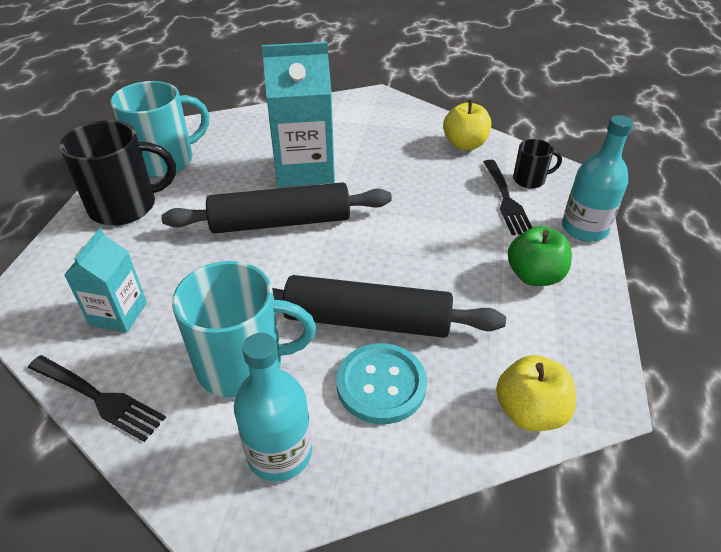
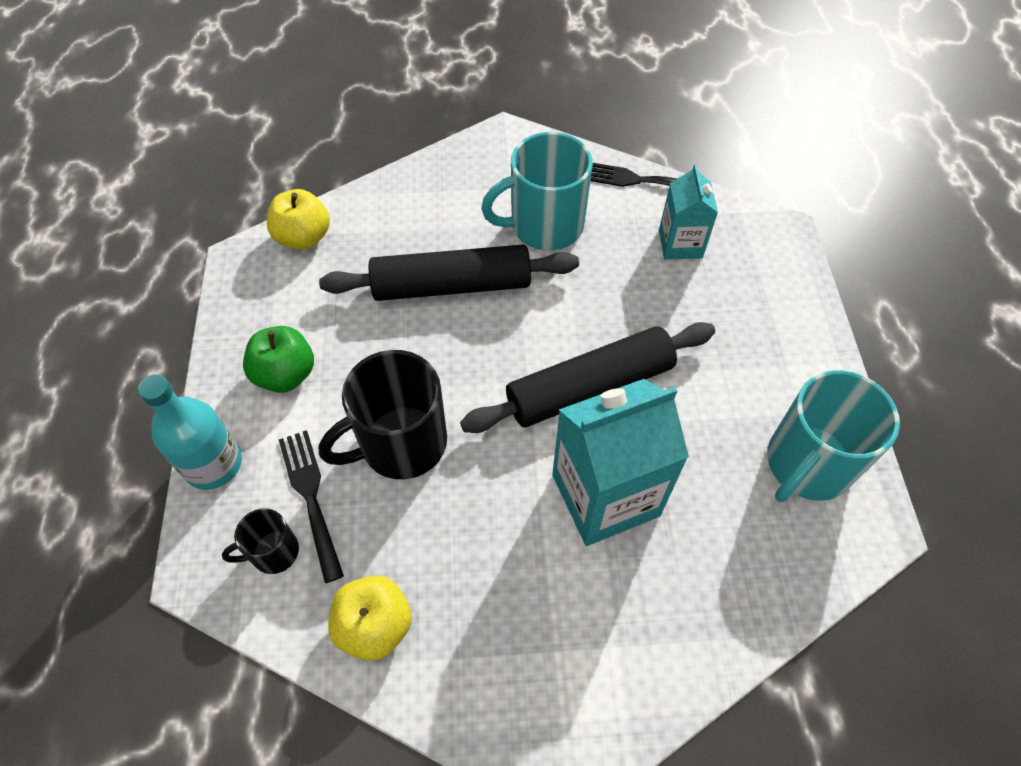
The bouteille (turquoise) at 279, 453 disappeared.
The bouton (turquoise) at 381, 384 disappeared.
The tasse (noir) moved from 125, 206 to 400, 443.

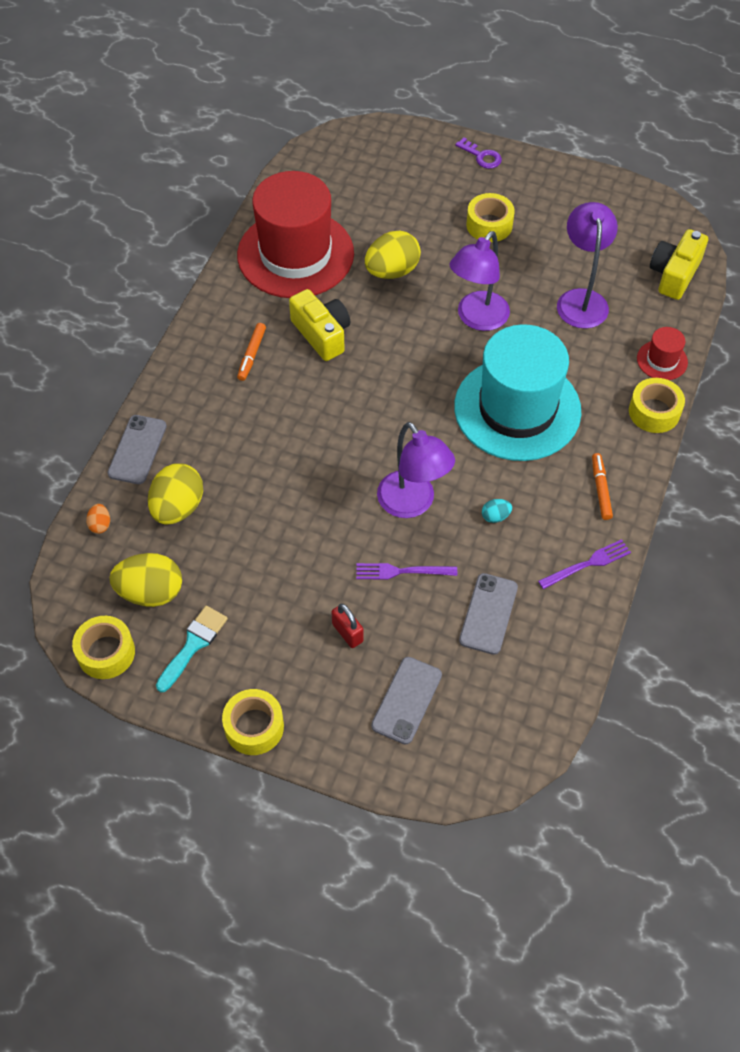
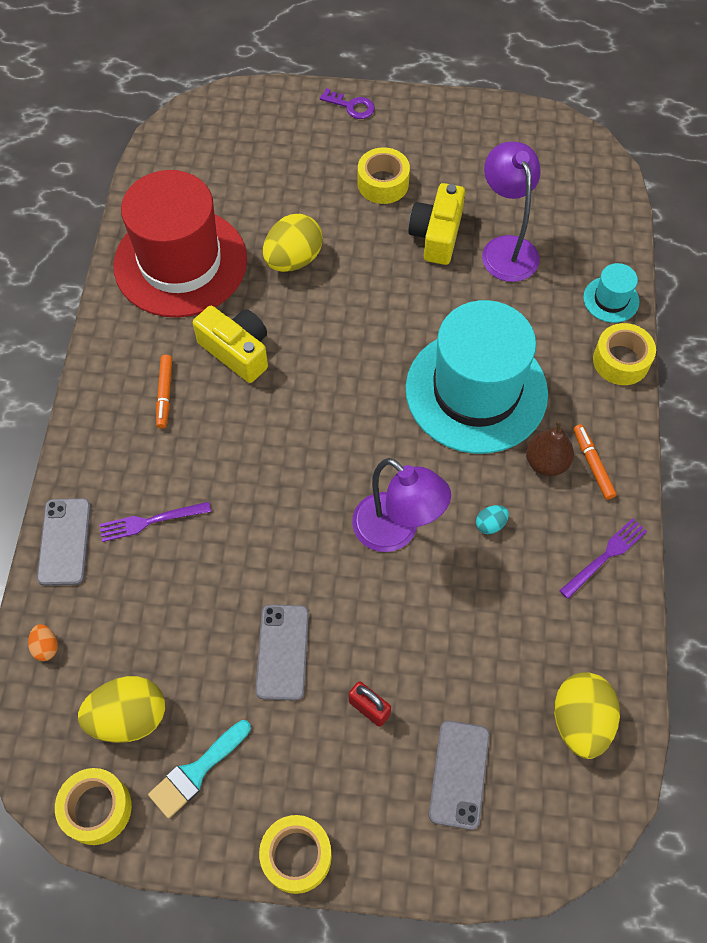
The lampe (violet) at 477, 319 disappeared.
The poire (marron) at 546, 462 appeared.
The œuf (jaune) moved from 178, 507 to 580, 721.
The fourchette (violet) moved from 401, 571 to 150, 521.
The téléphone (gris) moved from 488, 614 to 282, 652.
The appareil photo (jaune) moved from 674, 274 to 436, 235.
The chapeau (rouge) at 662, 360 became the chapeau (turquoise) at 611, 299.
The pinceau (turquoise) at 193, 645 turned 150 degrees counterclockwise.

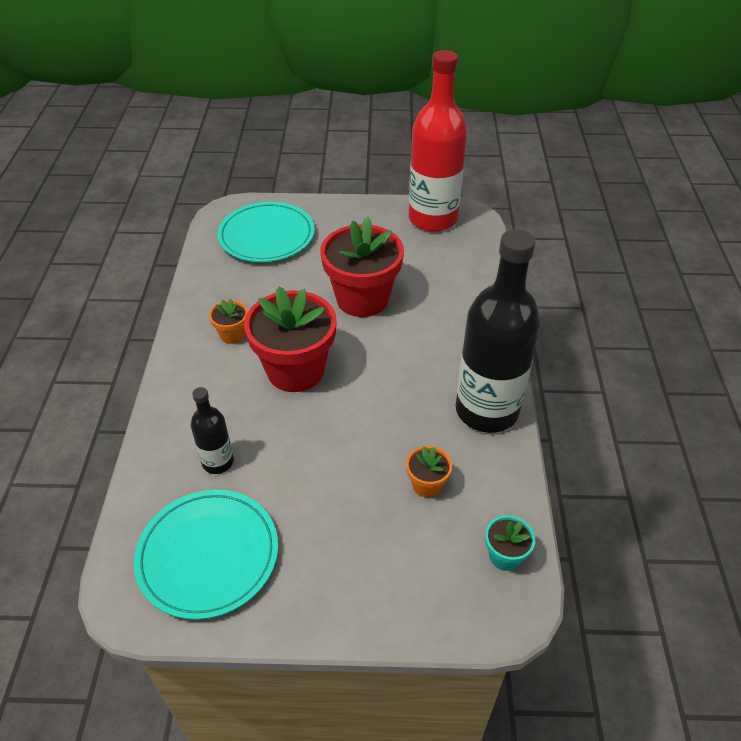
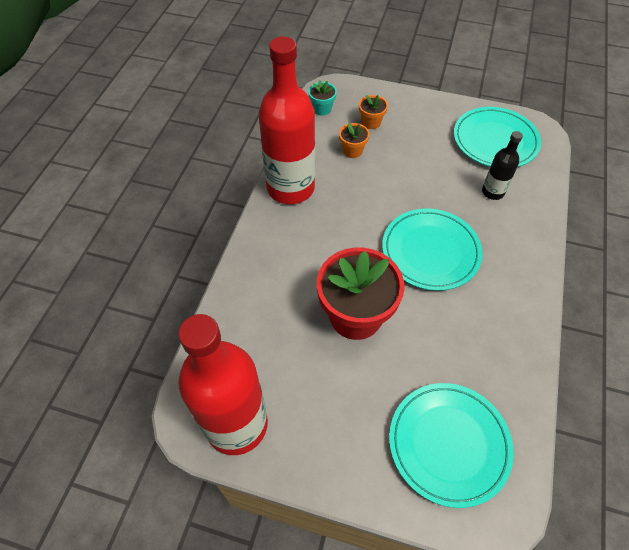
The pot de fleurs (orange) moved from 232, 335 to 371, 122.
The pot de fleurs (rouge) at 295, 370 was replaced by the assiette (turquoise) at 430, 251.
The bouteille (noir) at 486, 410 became the bouteille (rouge) at 290, 188.

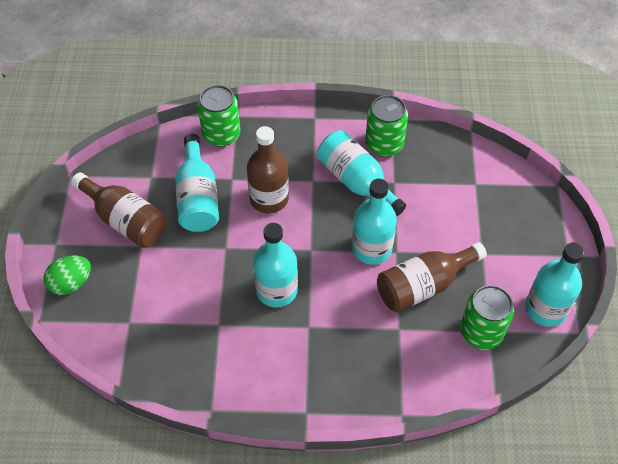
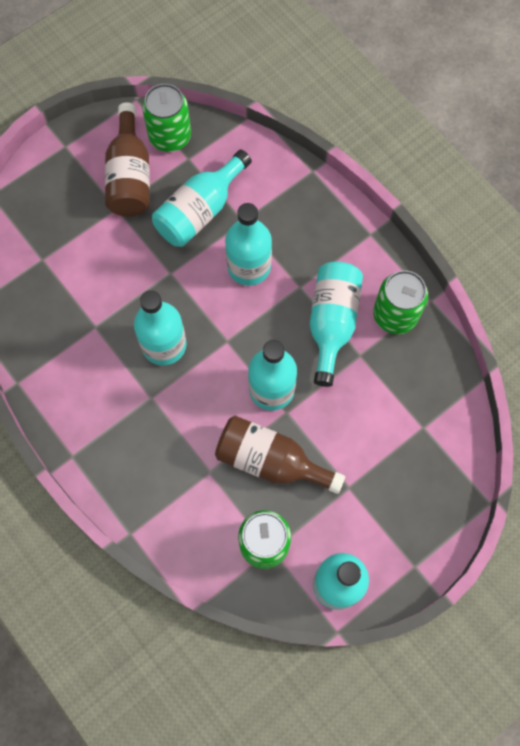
The œuf (vert) at 71, 283 disappeared.
The canette (vert) moved from 221, 134 to 170, 136.
The bouteille (marron) at 269, 199 became the bouteille (turquoise) at 249, 266.

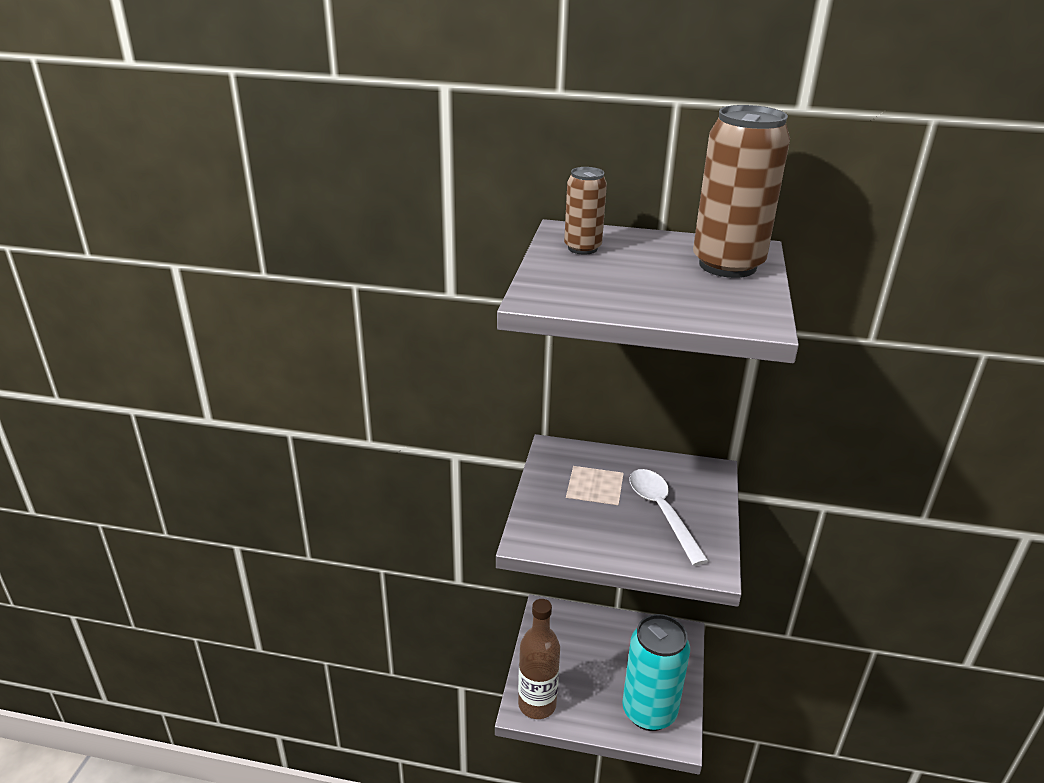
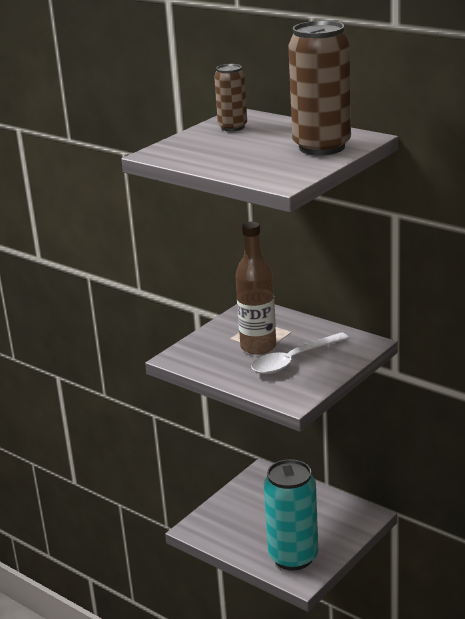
The bouteille (marron) moved from 537, 704 to 258, 347.
The cuillère (blanc) at 661, 512 turned 135 degrees counterclockwise.

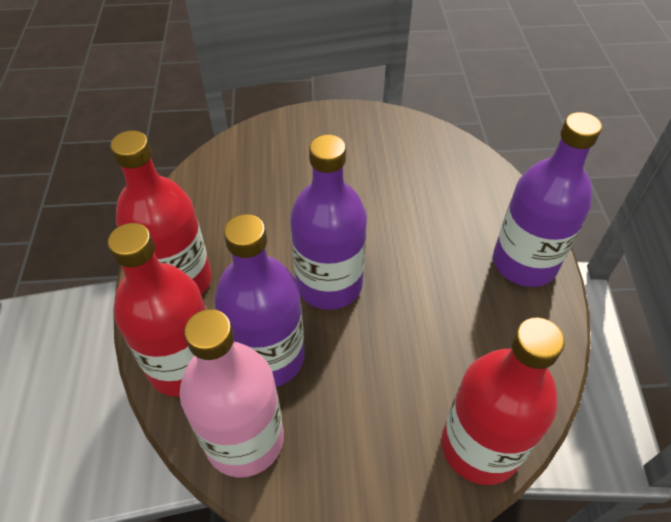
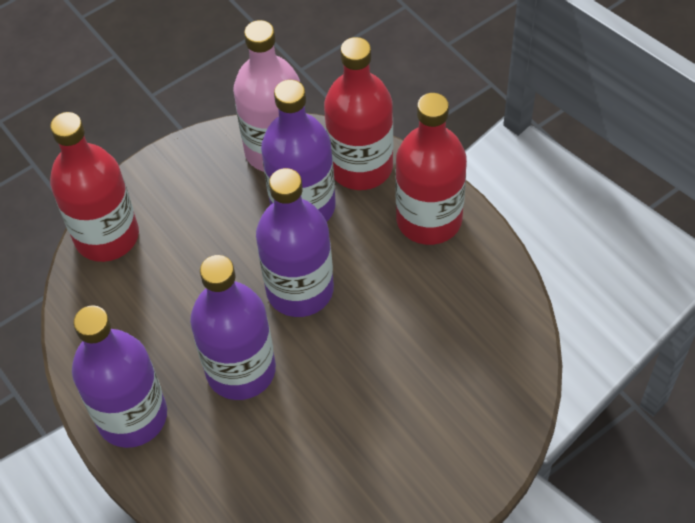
The bouteille (violet) at 241, 370 appeared.

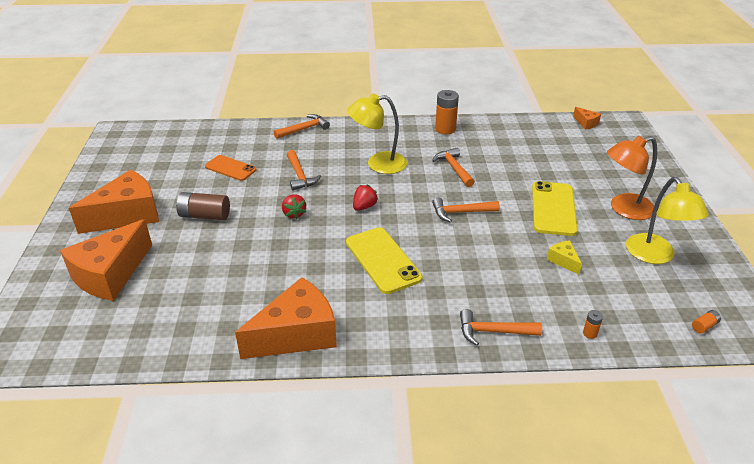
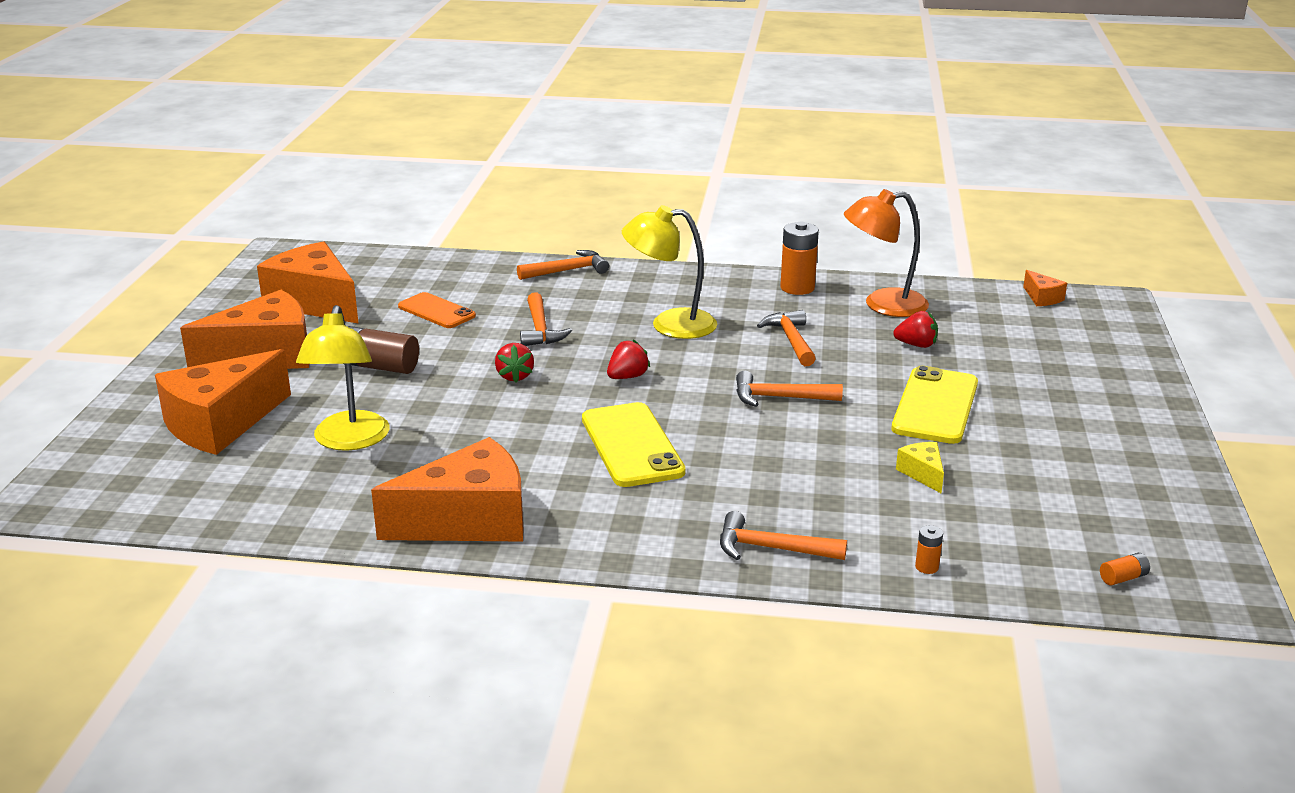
The fromage (orange) at 314, 302 appeared.
The fraise (rouge) at 916, 345 appeared.
The lampe (orange) moved from 624, 209 to 883, 305.
The lampe (jaune) moved from 655, 256 to 349, 441.

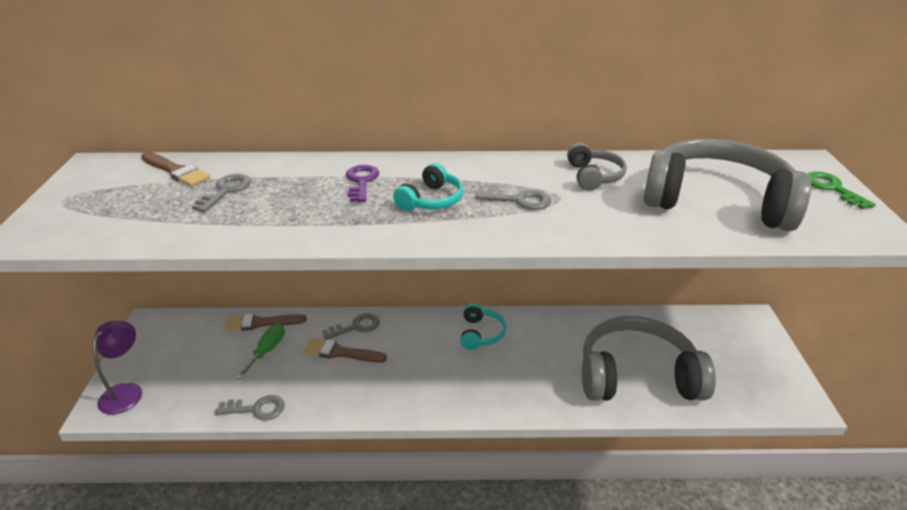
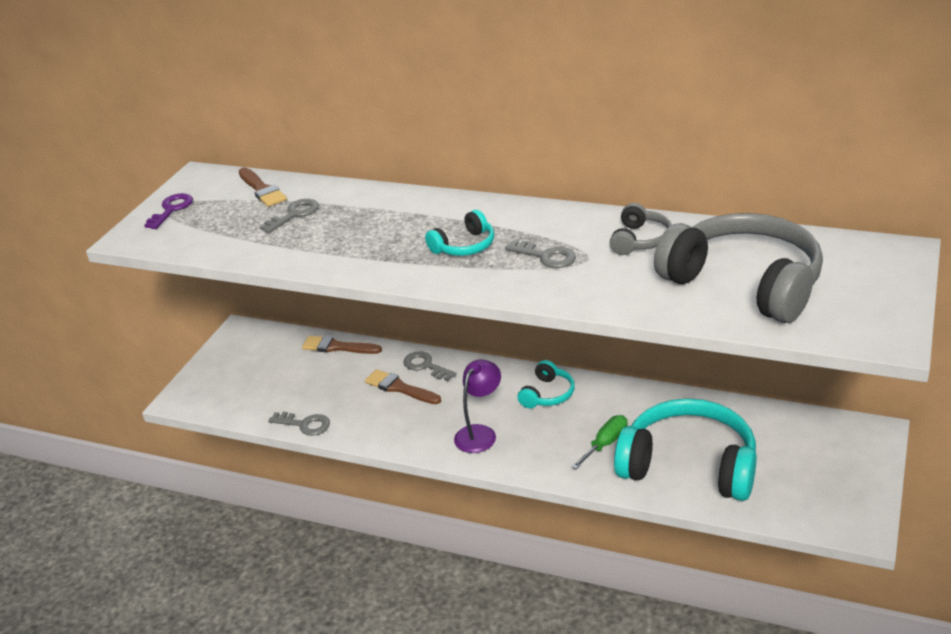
The clé (vert) at 832, 188 disappeared.
The lampe (violet) moved from 126, 392 to 480, 433.
The tournevis (vert) moved from 267, 351 to 606, 444.
The clé (violet) moved from 361, 181 to 171, 209.
The casque audio (gris) at 637, 376 became the casque audio (turquoise) at 689, 465.
The clé (gris) at 356, 327 turned 135 degrees counterclockwise.

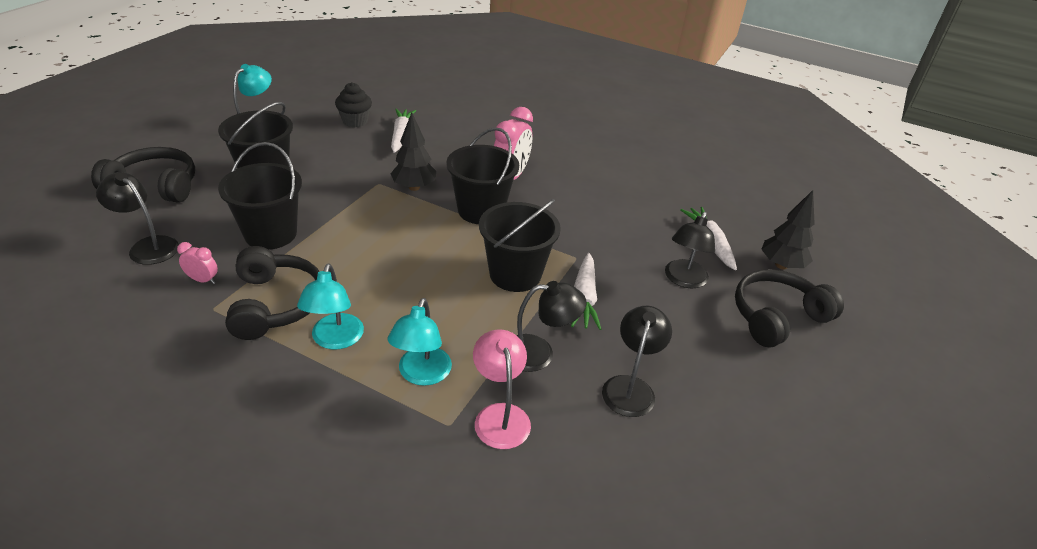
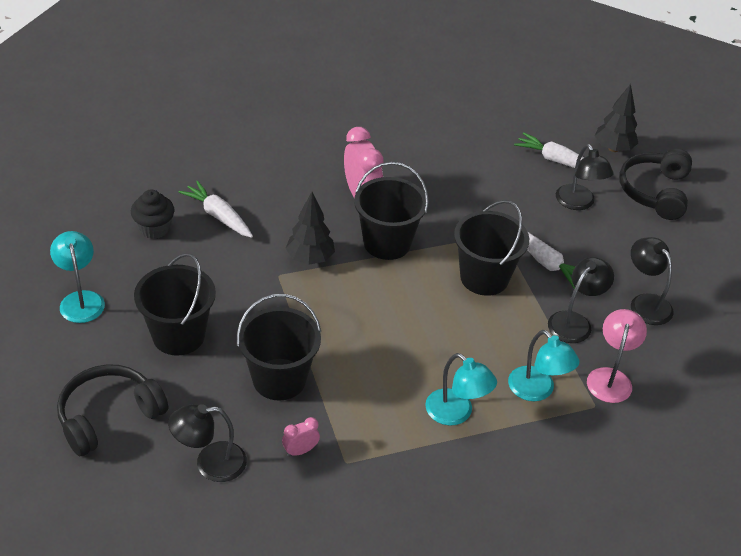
The casque audio (noir) at 275, 304 disappeared.
The lampe (rose) at 500, 415 turned 75 degrees clockwise.

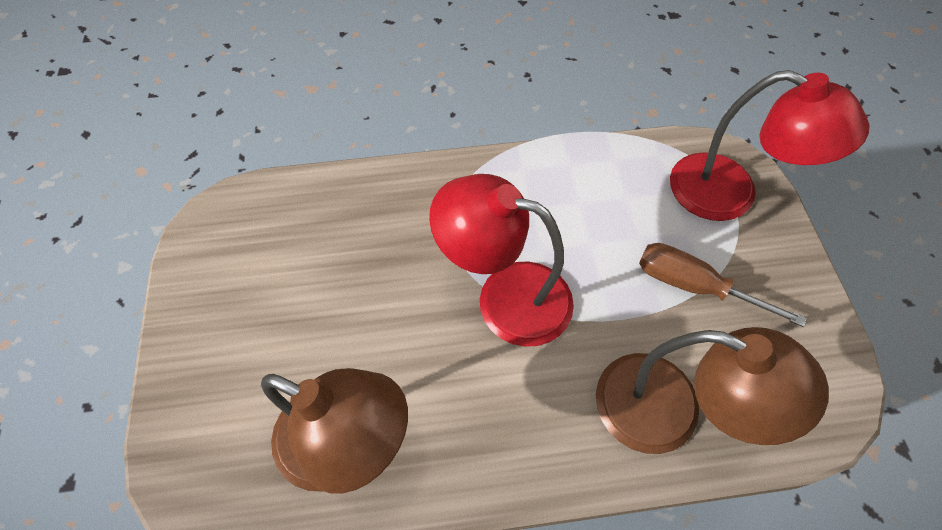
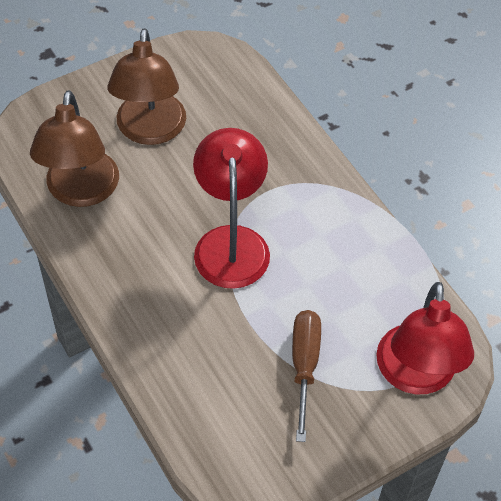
The lampe (marron) moved from 669, 412 to 150, 131.

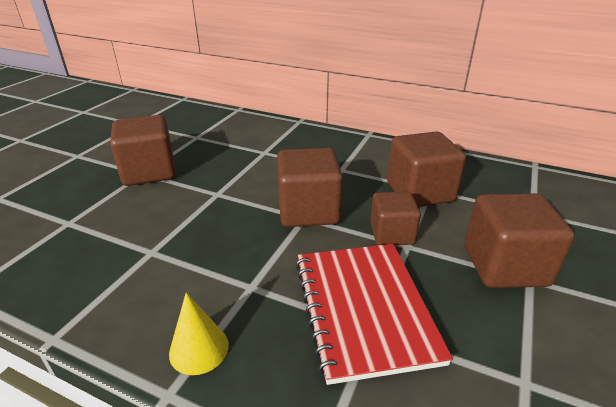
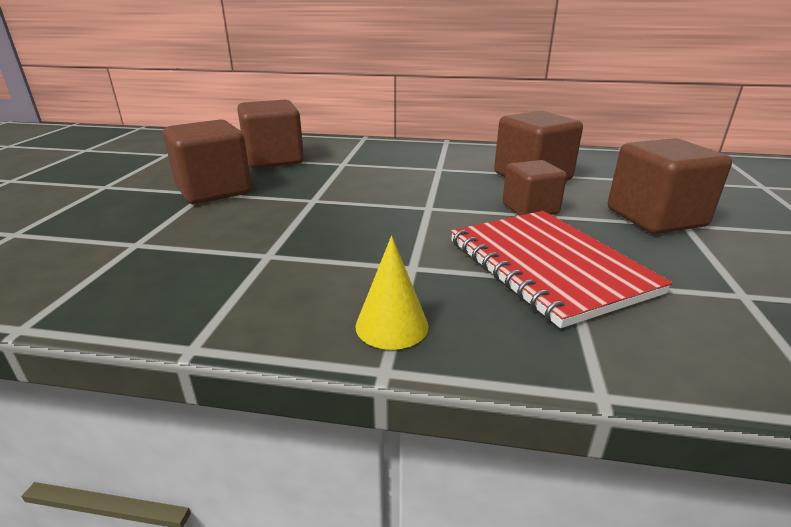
The cube (marron) moved from 308, 210 to 274, 159.

